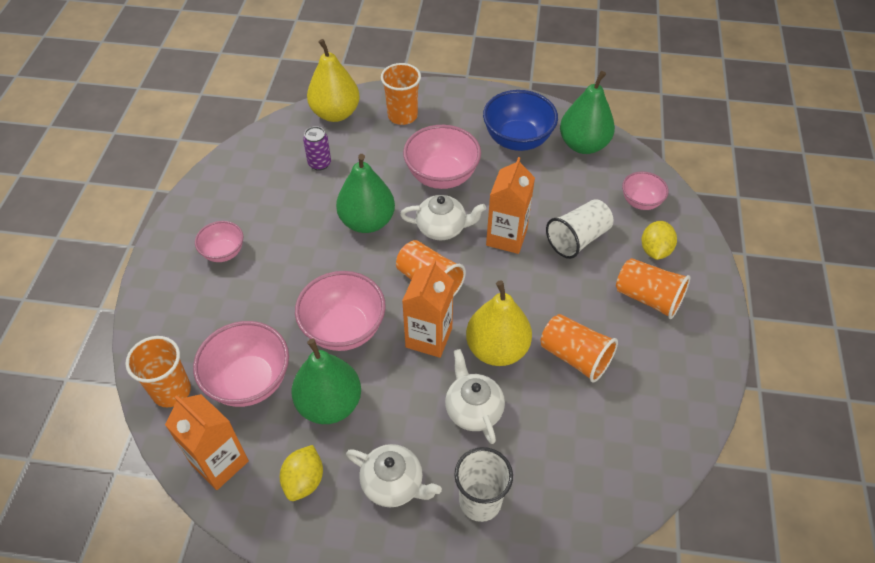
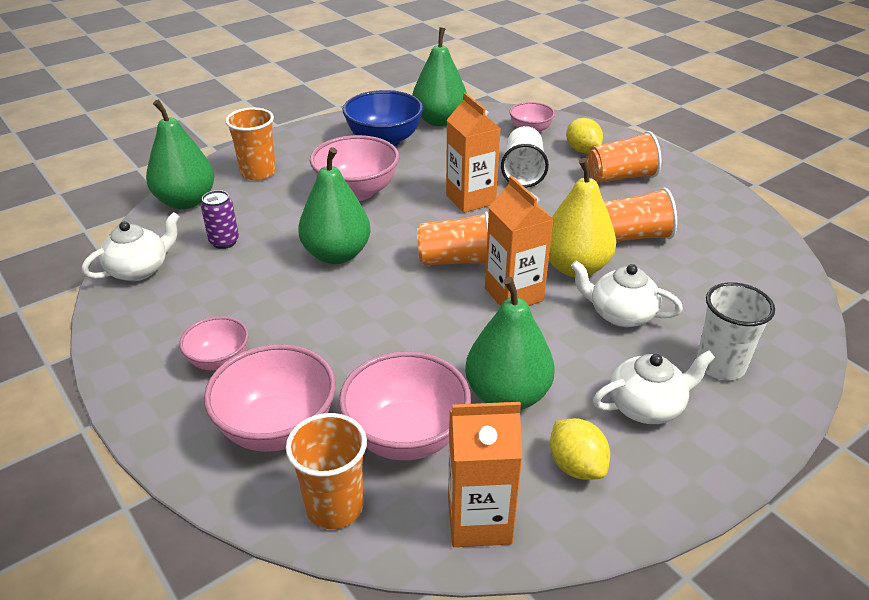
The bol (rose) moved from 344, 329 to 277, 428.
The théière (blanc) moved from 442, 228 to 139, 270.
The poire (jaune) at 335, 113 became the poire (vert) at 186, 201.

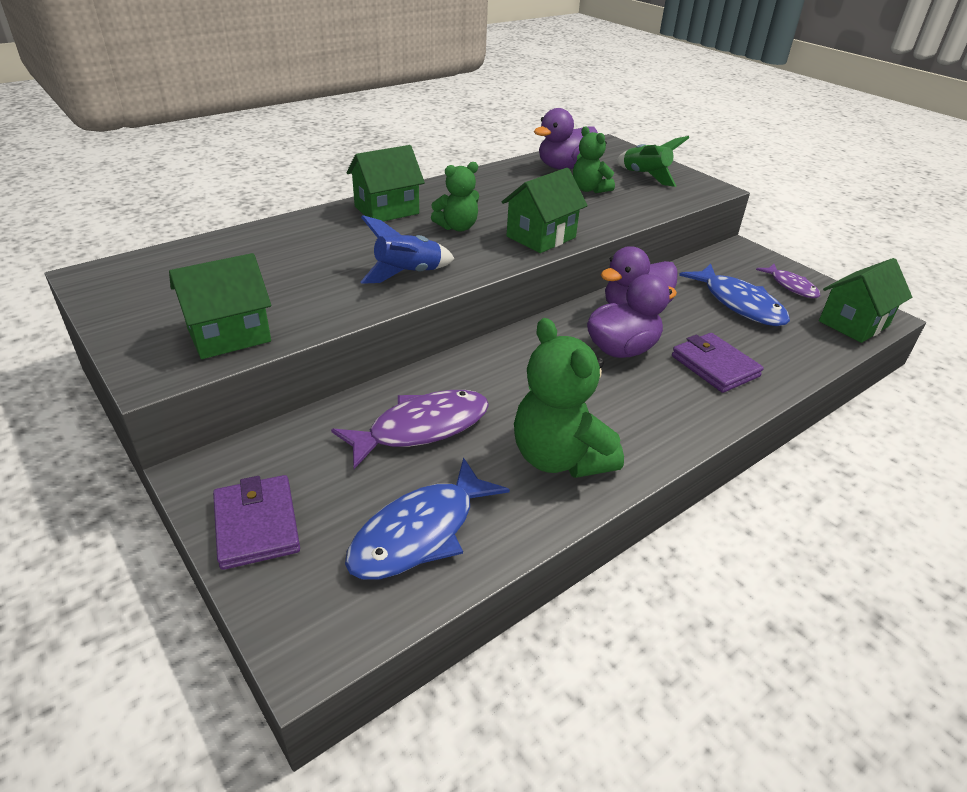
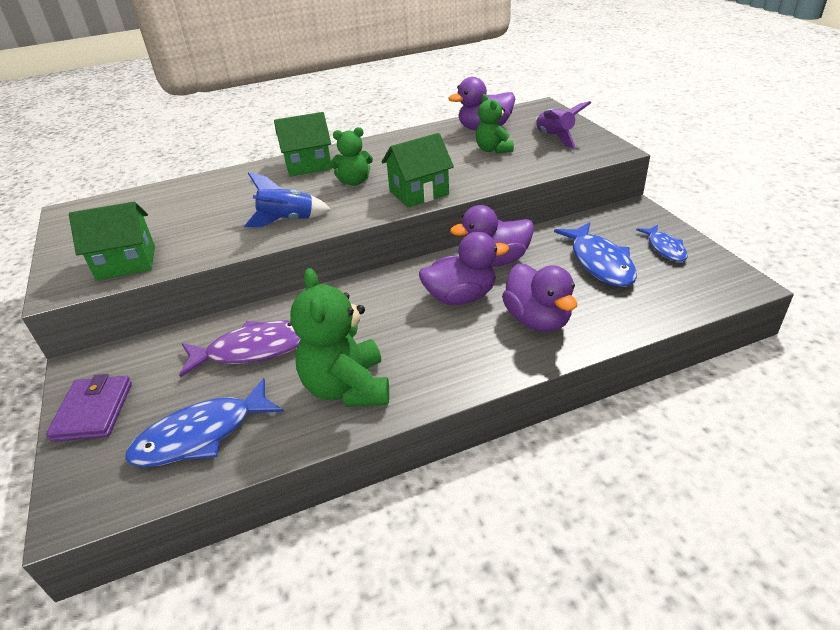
The maison (vert) at 853, 323 disappeared.
The portefeuille (violet) at 715, 366 was replaced by the canard (violet) at 537, 320.
The fusée (vert) at 645, 176 became the fusée (violet) at 554, 138.
The poisson (violet) at 791, 286 became the poisson (bleu) at 665, 248.

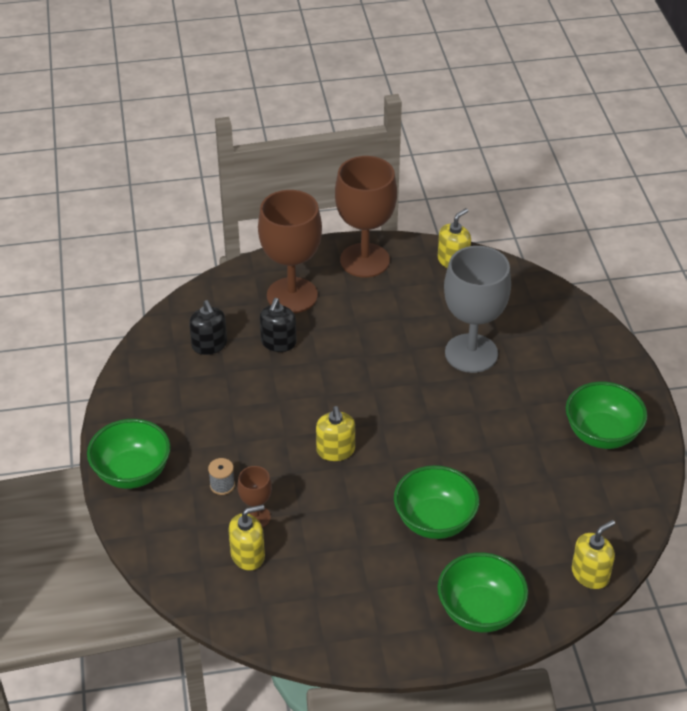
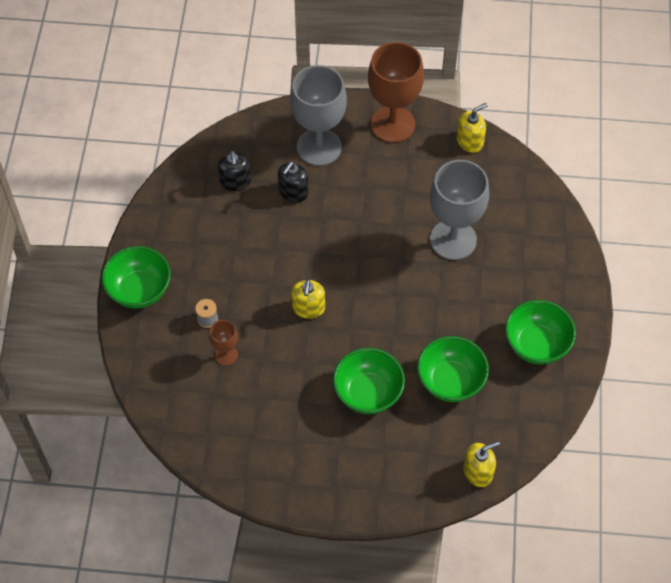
The distributeur de savon (jaune) at 248, 555 disappeared.
The bol (vert) moved from 480, 611 to 450, 381.
The verre à pied (marron) at 292, 295 became the verre à pied (gris) at 319, 147.

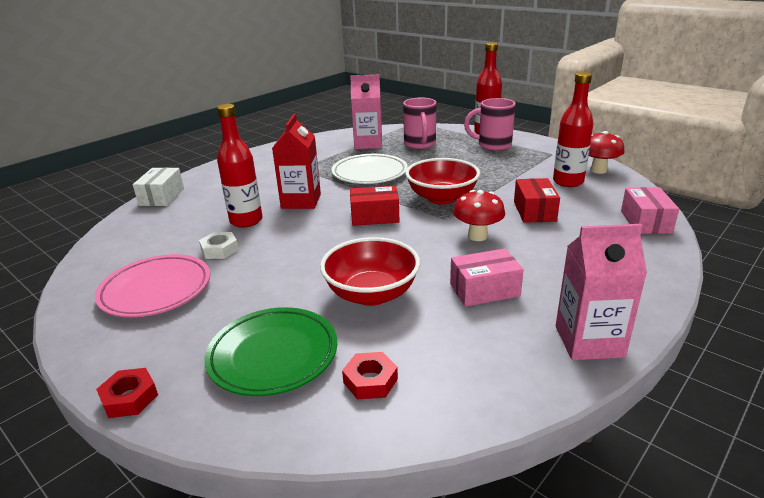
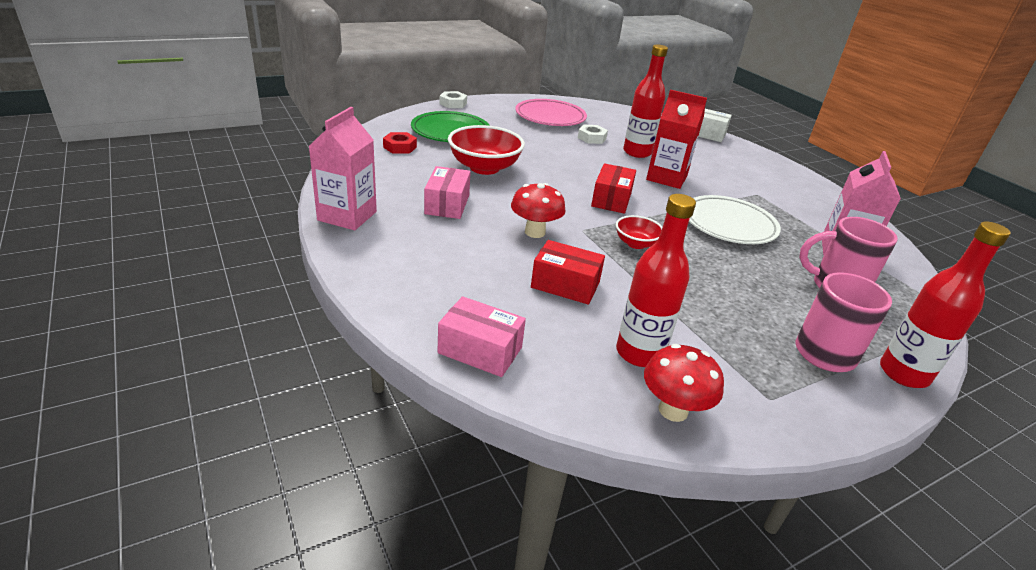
The écrou (rouge) at 129, 398 became the écrou (blanc) at 453, 103.
The bol (rouge) at 442, 198 changed to 0.54 times the size.

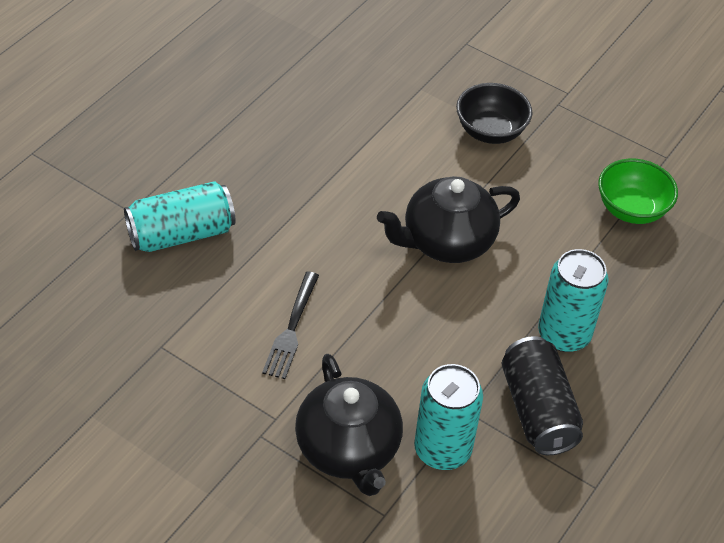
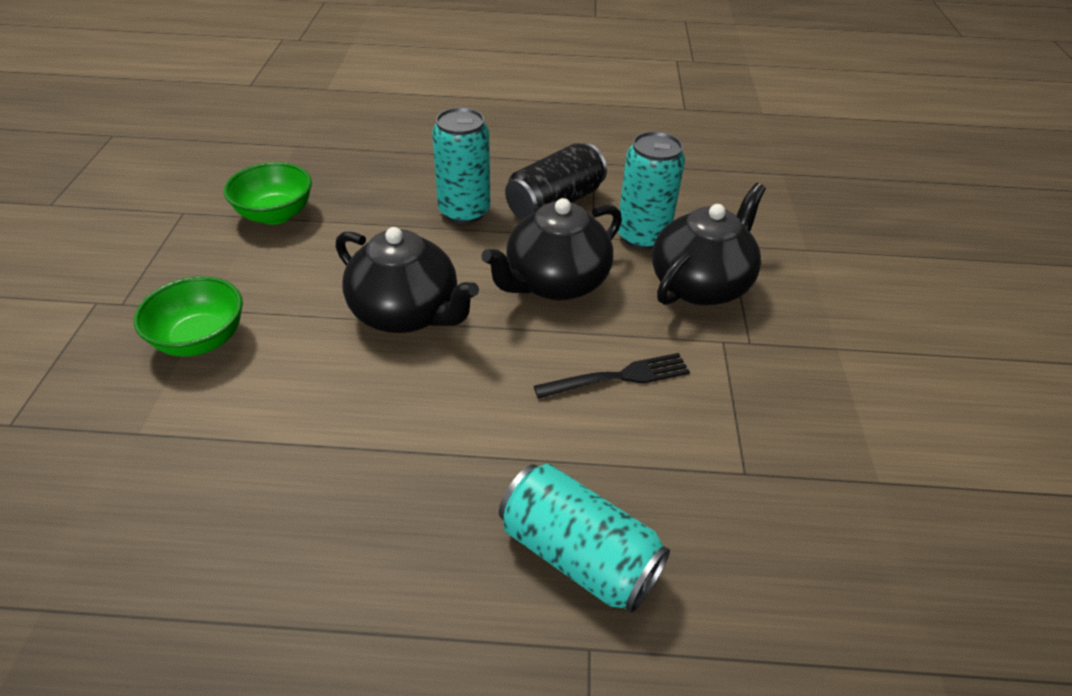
The théière (noir) at 555, 282 appeared.
The bol (noir) at 490, 131 became the bol (vert) at 201, 340.

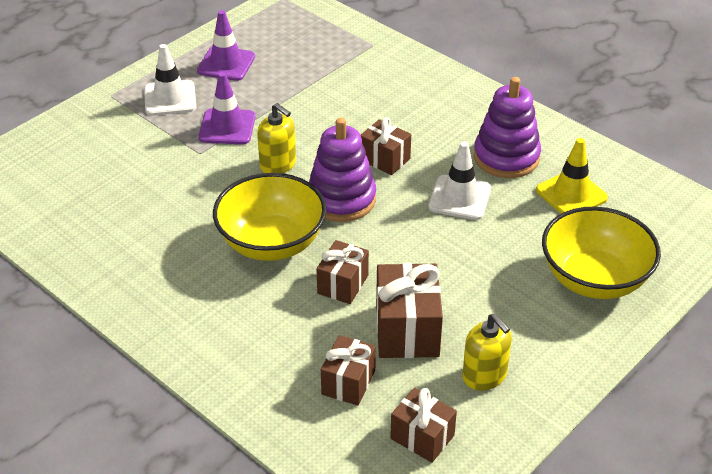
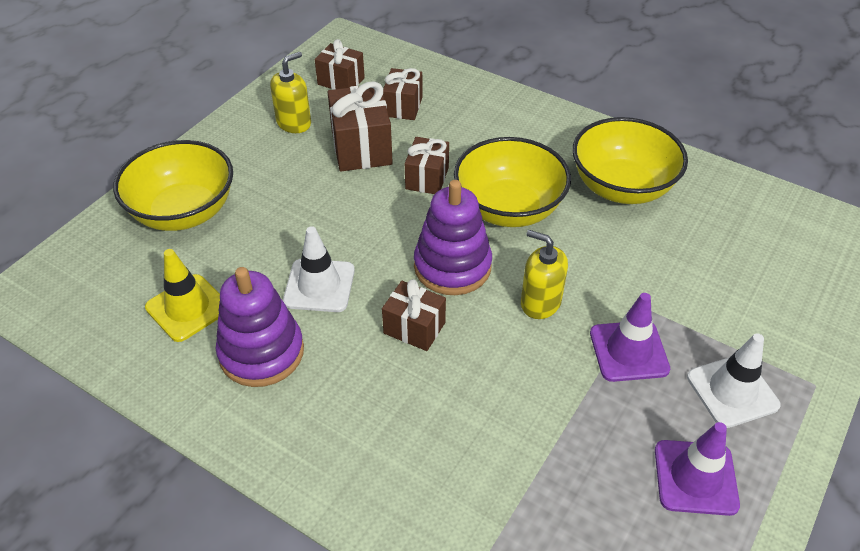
The bol (jaune) at 621, 187 appeared.
The distributeur de savon (jaune) at 484, 375 turned 90 degrees clockwise.

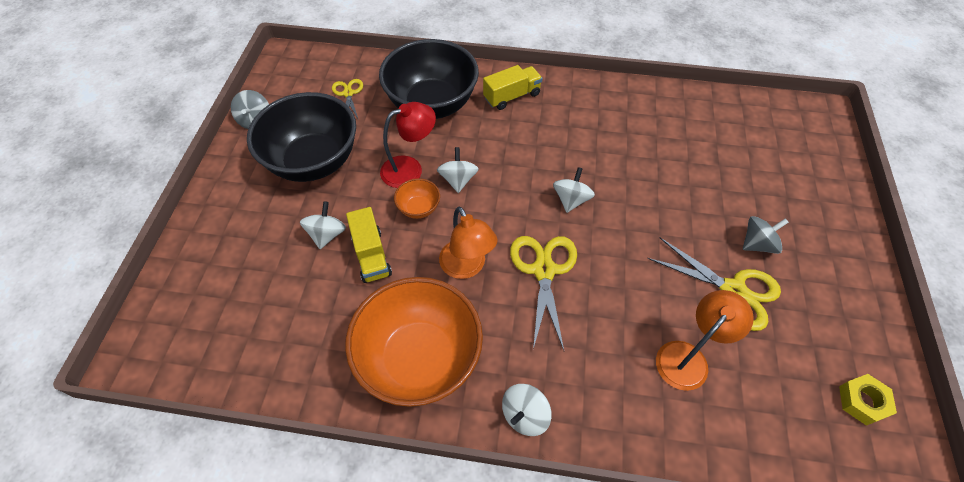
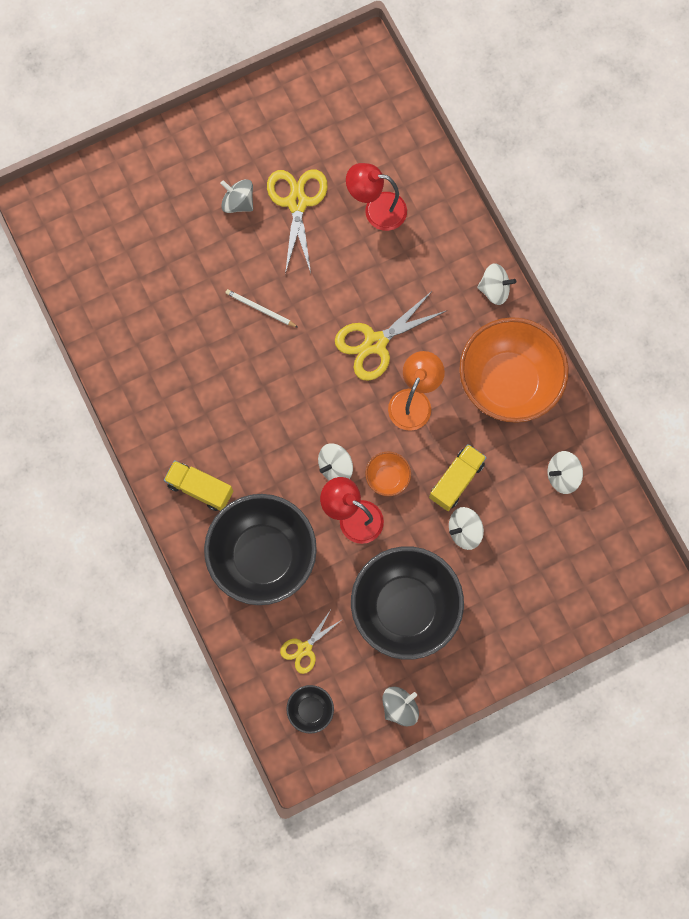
The écrou (jaune) at 862, 401 disappeared.
The crayon (blanc) at 260, 309 appeared.
The bol (noir) at 310, 709 appeared.
The toupie (blanc) moved from 571, 200 to 562, 475.
The lampe (orange) at 688, 357 became the lampe (rouge) at 376, 209.

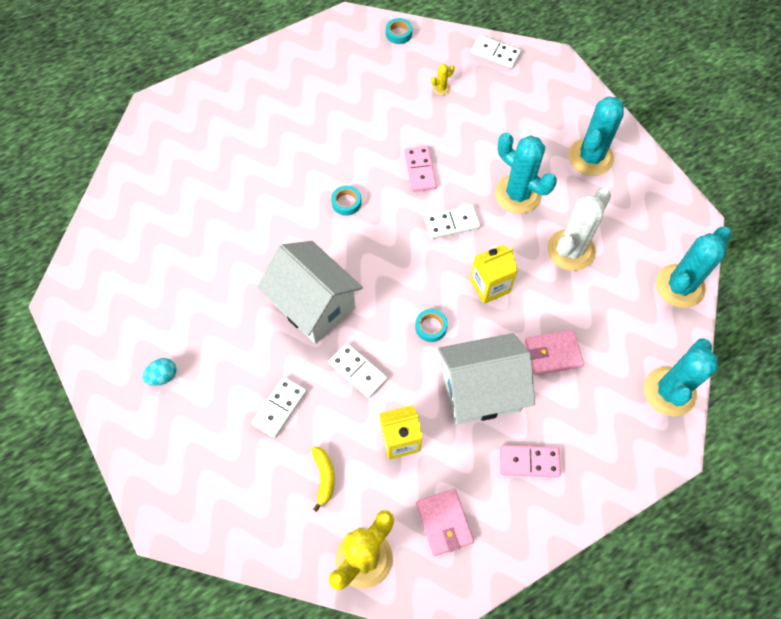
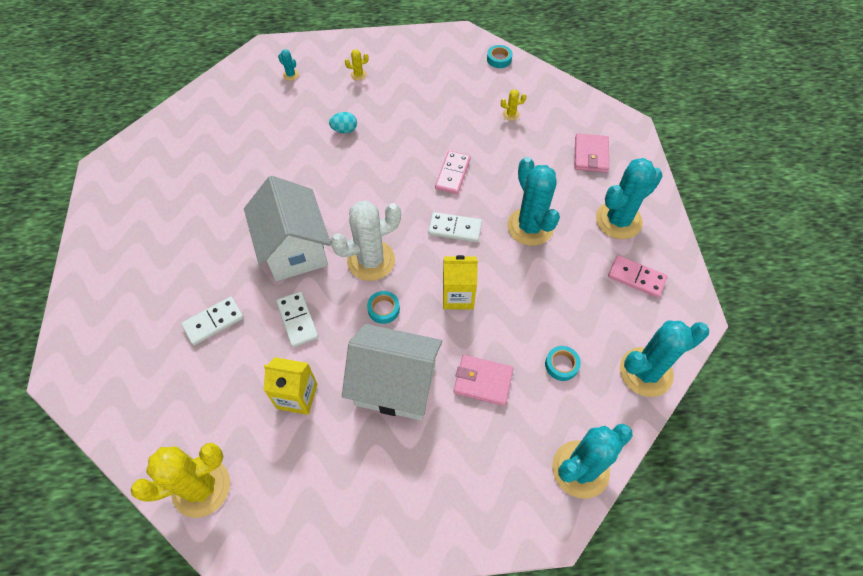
The banane (jaune) at 324, 477 disappeared.
The domino (blanc) at 495, 53 disappeared.
The cactus (turquoise) at 291, 75 appeared.
The cactus (jaune) at 358, 75 appeared.
The œuf (turquoise) moved from 163, 376 to 344, 130.
The ruban adhésif (turquoise) moved from 346, 202 to 561, 365.
The portefeuille (rose) moved from 444, 522 to 590, 155.
The domino (rose) moved from 529, 461 to 636, 277.
The cactus (blanc) moved from 571, 250 to 371, 260.

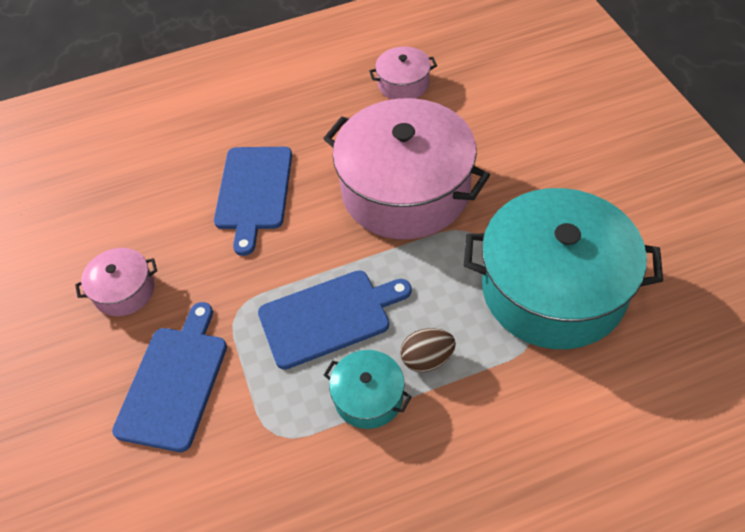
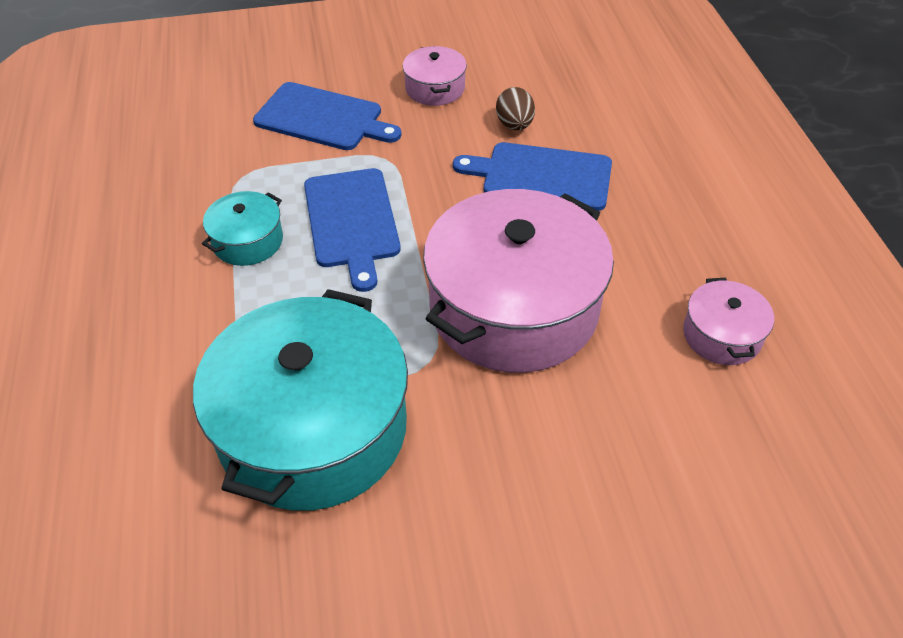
The œuf (marron) moved from 427, 359 to 514, 125.

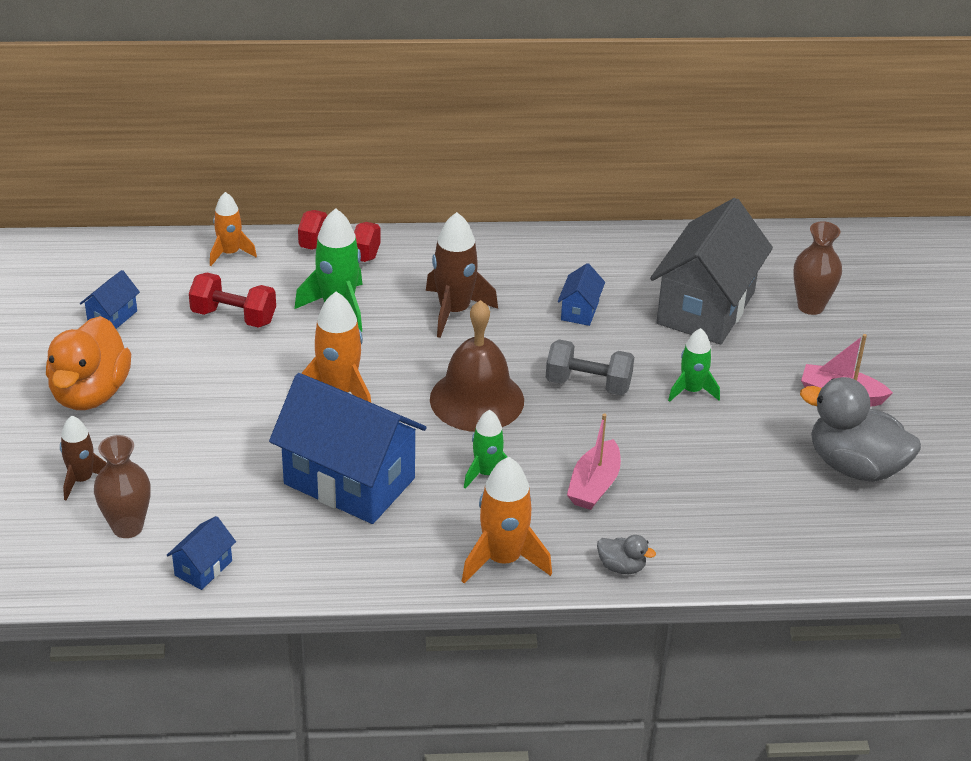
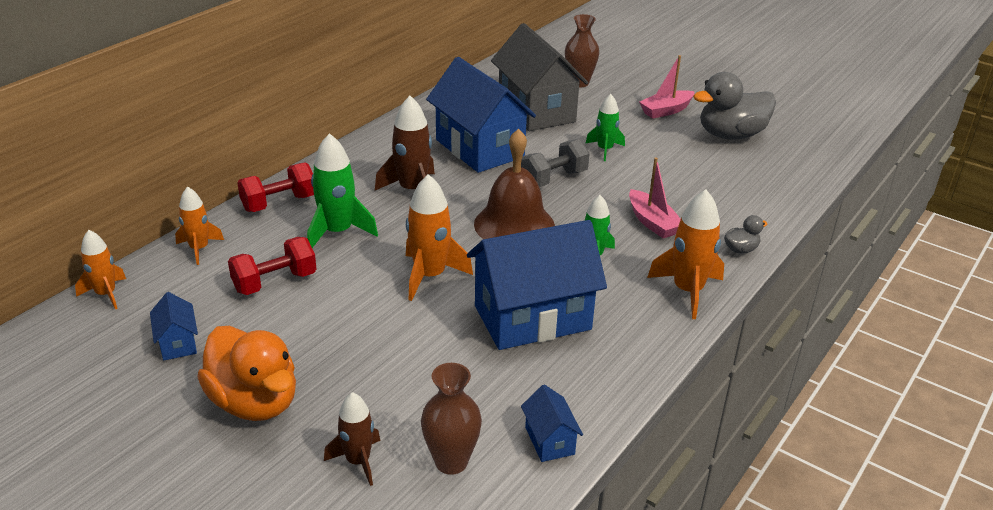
The fusée (orange) at 106, 294 appeared.
The maison (bleu) at 579, 311 changed to 2.34 times the size.

